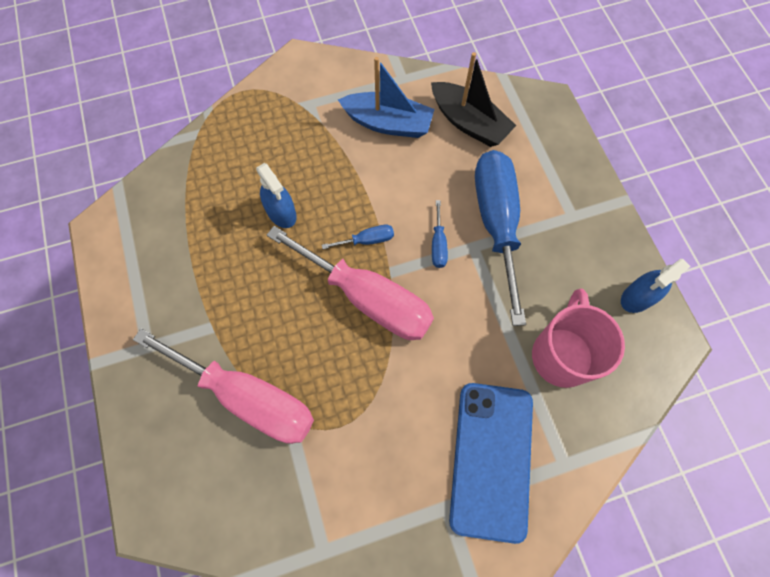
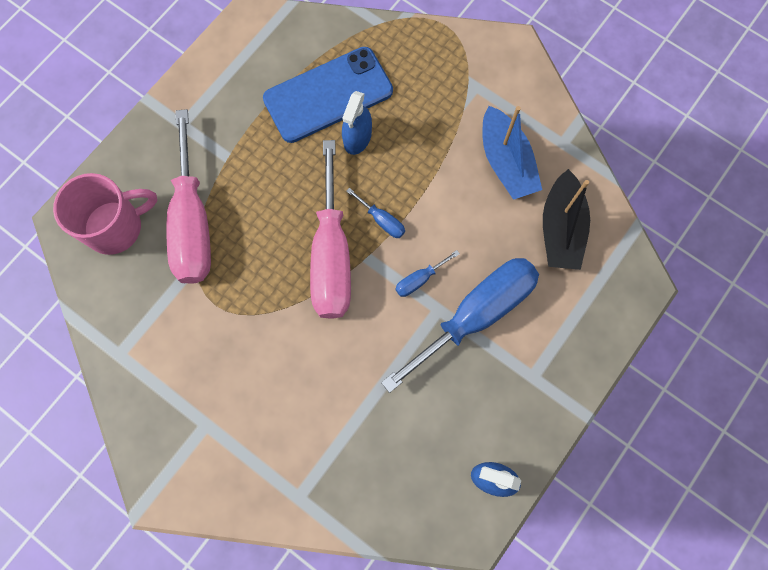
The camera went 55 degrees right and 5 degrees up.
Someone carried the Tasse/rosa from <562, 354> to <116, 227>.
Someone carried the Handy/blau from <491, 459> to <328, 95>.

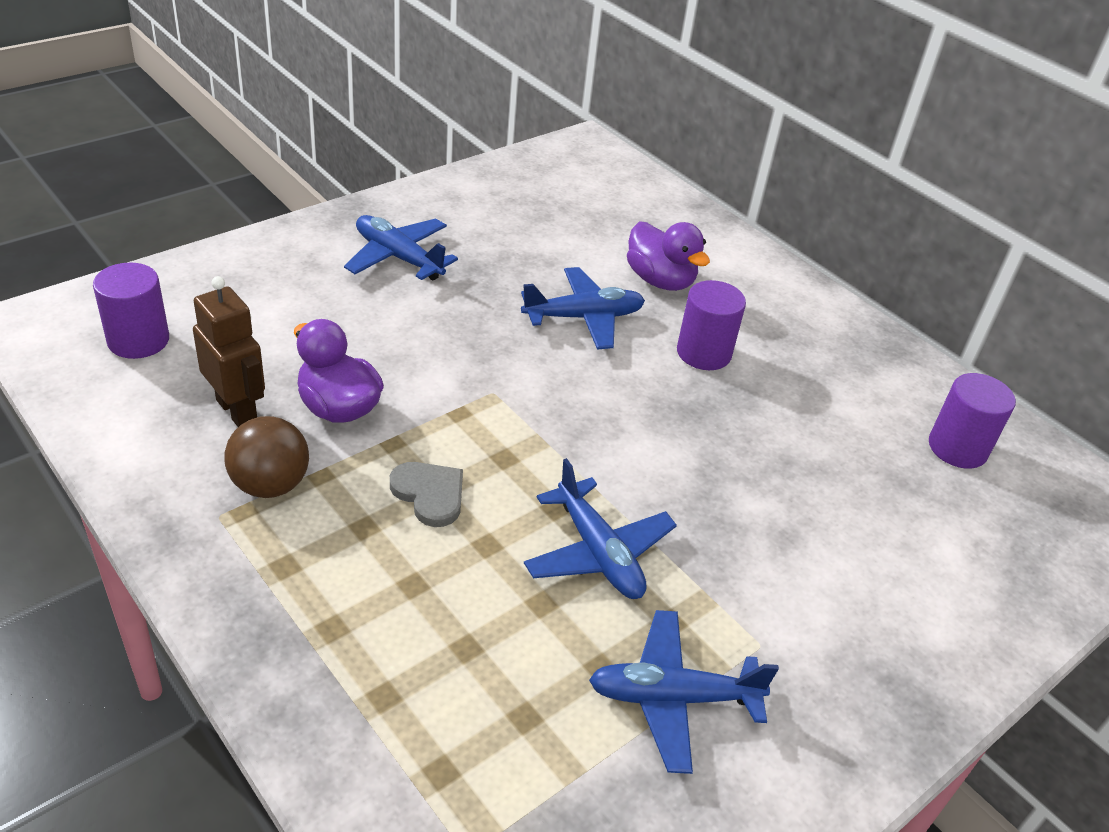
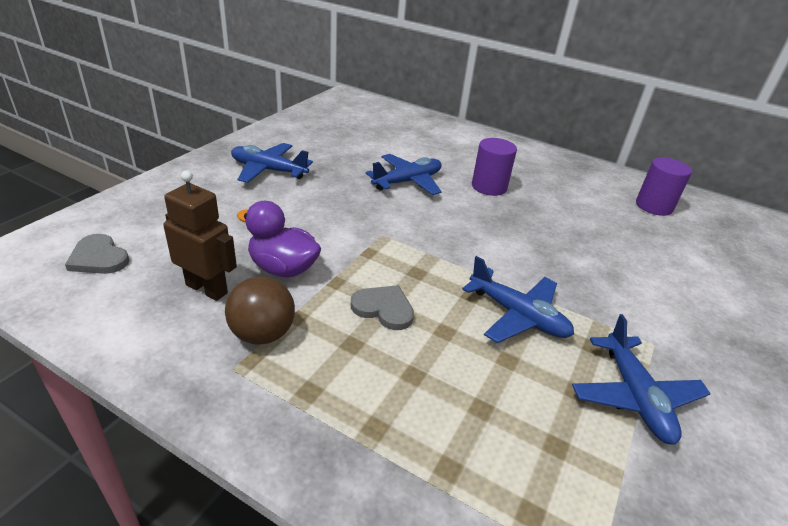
The camera went 20 degrees left and 5 degrees down.
Someone took away the Ente/lila at <660, 280>.
Someone swapped the Vollzylinder/lila at <138, 340> for the Herz/grau at <99, 258>.
Someone rotated the Flugzeug/blau at <673, 698> by 75 degrees counterclockwise.

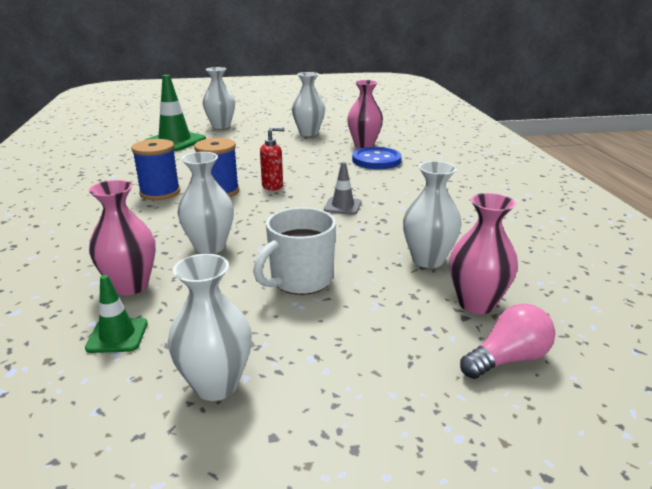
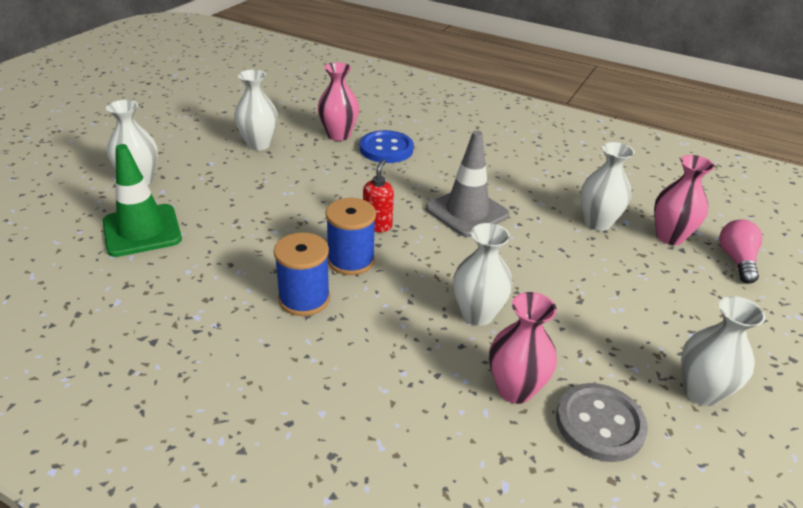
The camera went 55 degrees left and 10 degrees up.
Someone scaled the Leitkegel/grau at <342, 206> by 1.87.
Someone took away the Tasse/weiß at <300, 280>.
Someone swapped the Leitkegel/grün at <117, 335> for the Knopf/grau at <599, 424>.

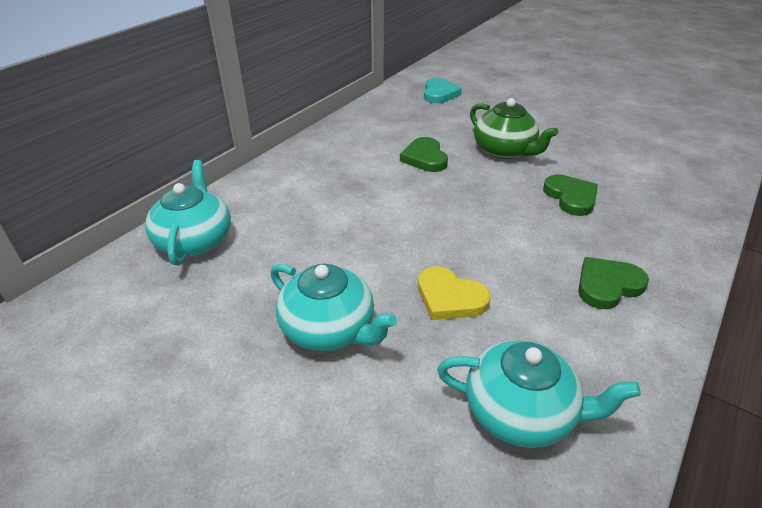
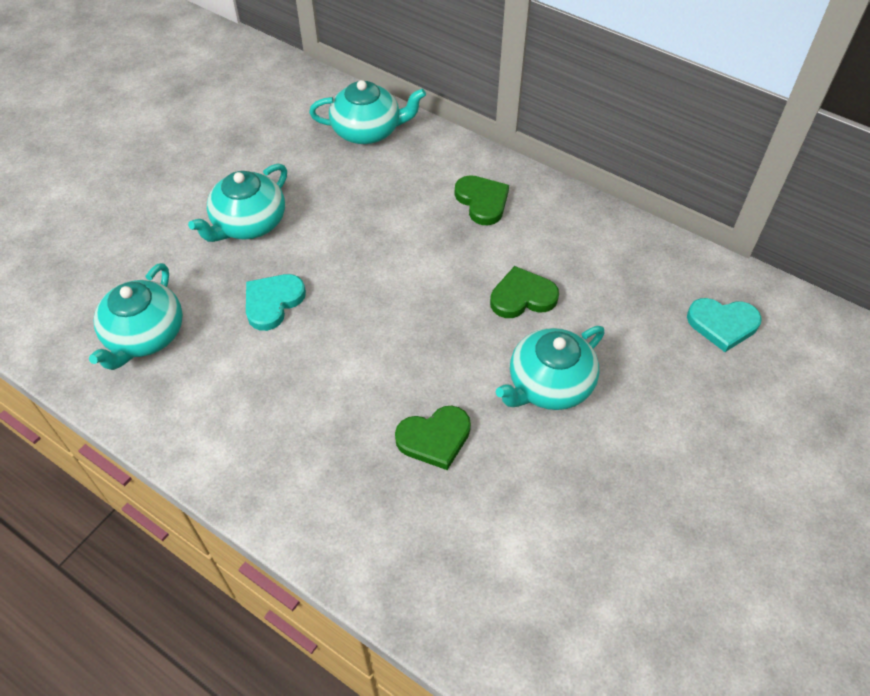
The camera went 90 degrees right and 15 degrees up.
Someone repainted the Teekanne/grün at <504, 150>, which became the Teekanne/türkis at <549, 384>.
Someone carried the Herz/grün from <607, 285> to <482, 201>.
Someone repainted the Herz/gelb at <450, 297>, which became the Herz/türkis at <273, 302>.

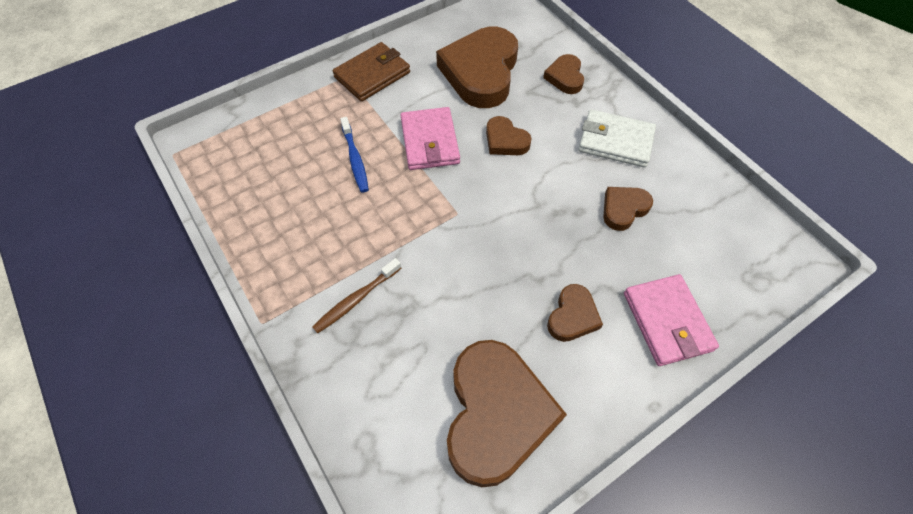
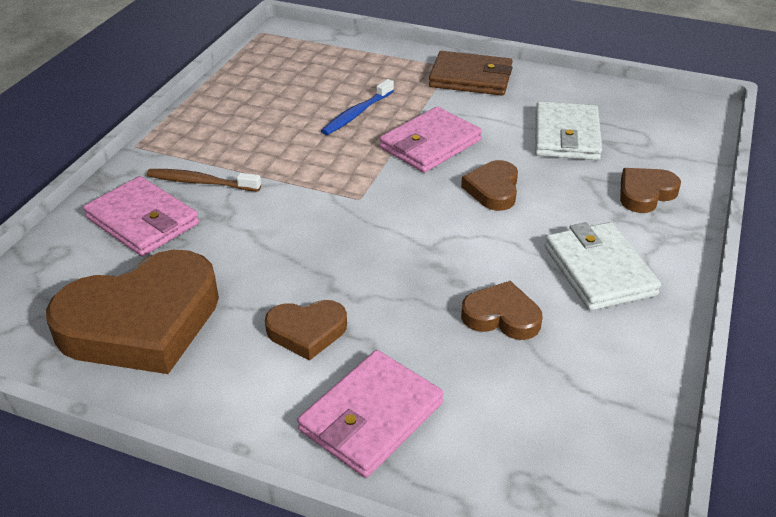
The camera went 55 degrees right and 20 degrees down.
Someone swapped the Herz/braun at <481, 72> for the Geldbörse/weiß at <566, 136>.
Someone put down the Geldbörse/rosa at <142, 221>.

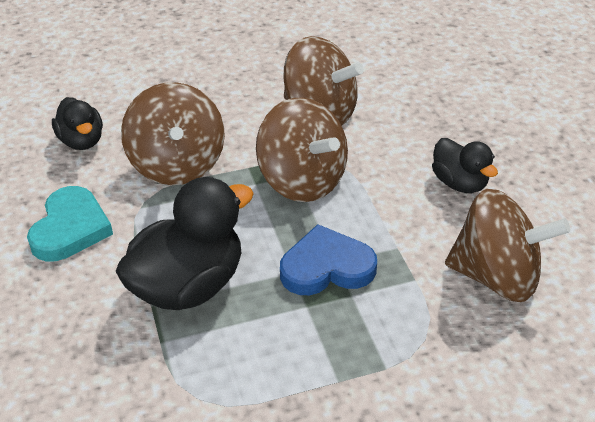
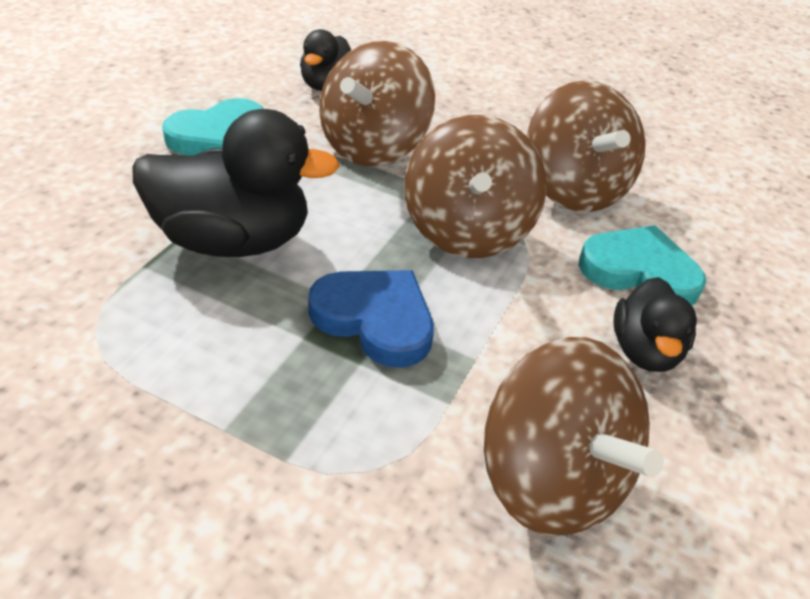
The camera went 40 degrees right and 0 degrees up.
Someone put down the Herz/türkis at <639, 272>.

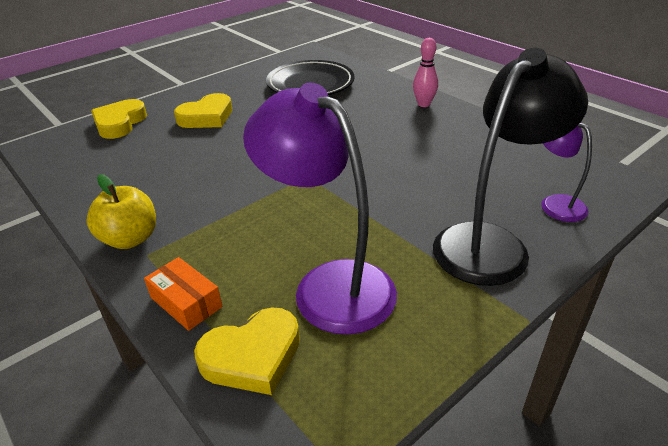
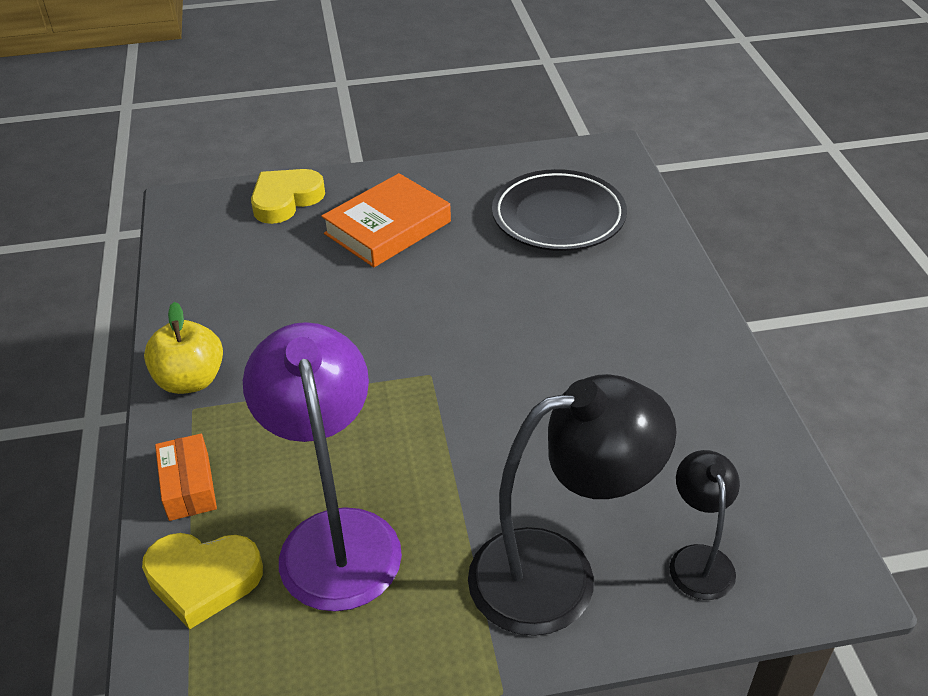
The camera went 30 degrees right and 5 degrees up.
Someone took away the Bowlingkegel/rosa at <423, 104>.
Someone swapped the Herz/gelb at <207, 117> for the Buch/orange at <387, 227>.
Someone repainted the Lampe/lila at <555, 203>, which became the Lampe/schwarz at <698, 559>.

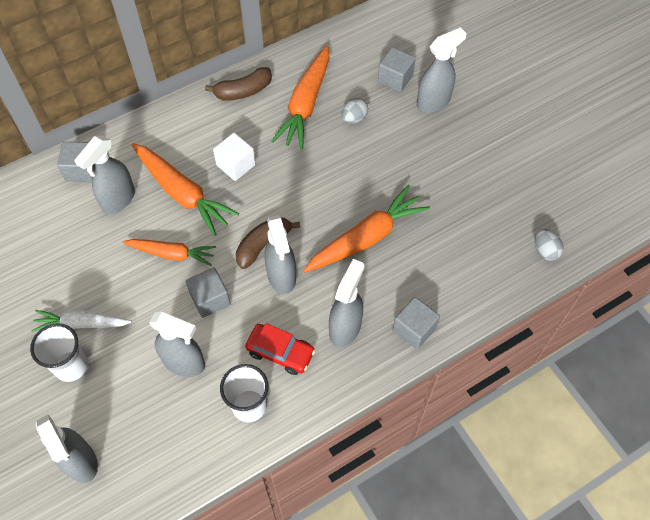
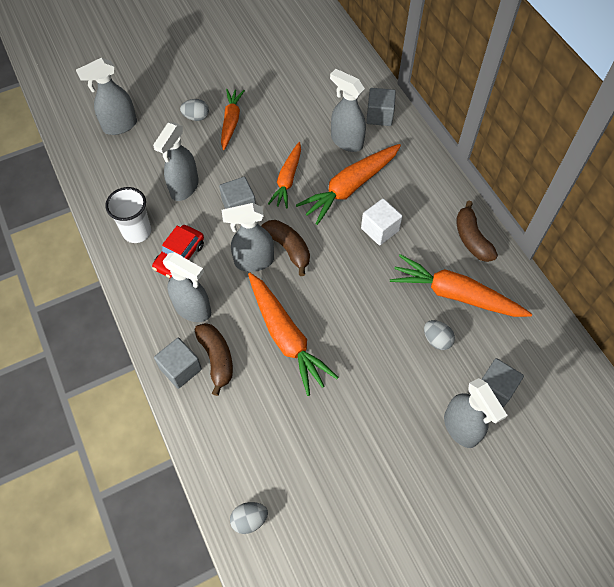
The camera went 95 degrees right and 0 degrees up.
Someone repainted the Karotte/weiß at <82, 324>, which became the Karotte/orange at <231, 122>.
Someone swapped the Becher/weiß at <71, 366> for the Ei/grau at <196, 117>.
Someone put down the Banane/braun at <217, 358>.

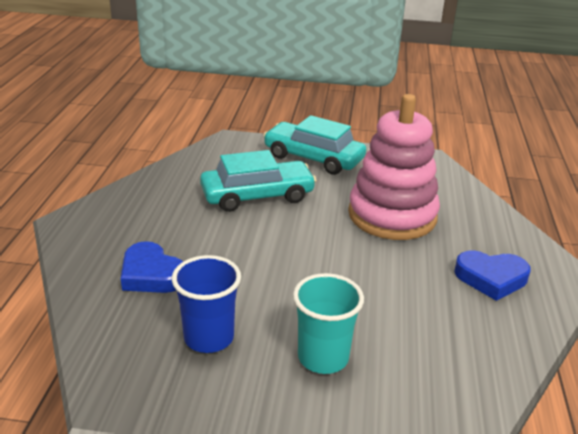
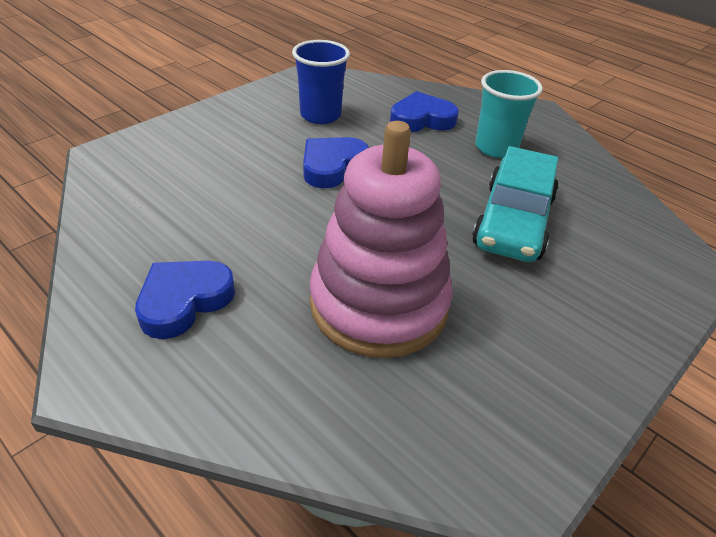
The camera went 125 degrees right and 10 degrees up.
Someone took away the Auto/türkis at <313, 158>.
Someone carried the Becher/türkis from <323, 357> to <496, 148>.
Someone put down the Herz/blau at <332, 166>.

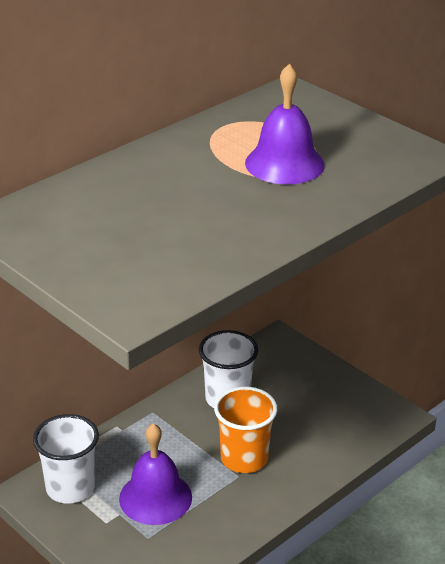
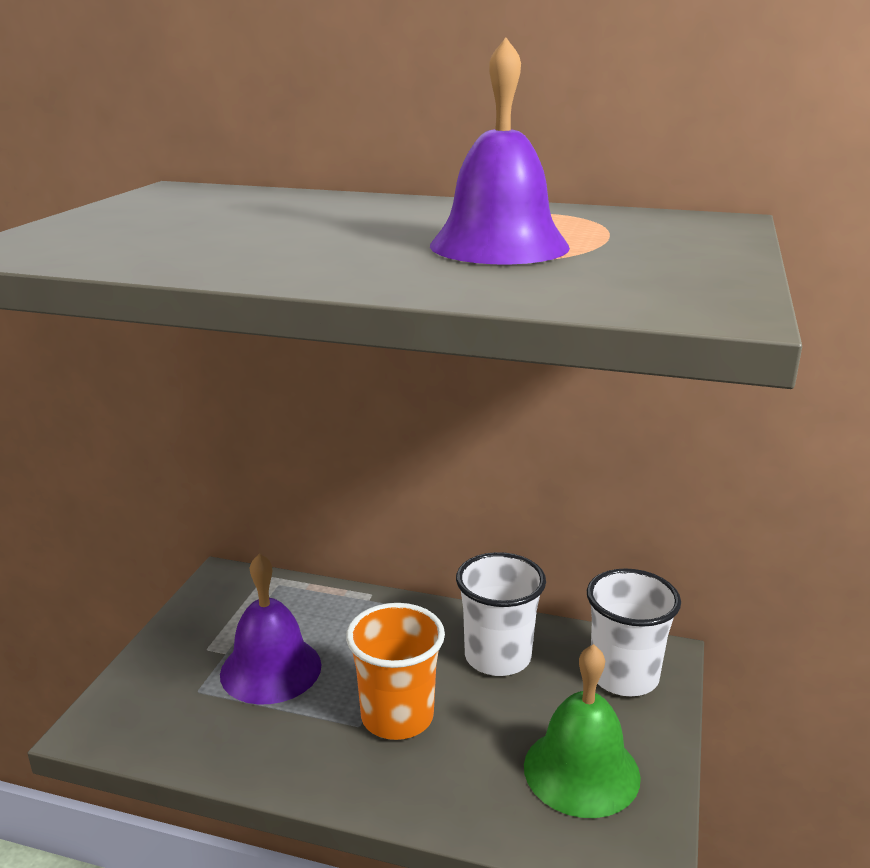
The camera went 60 degrees right and 10 degrees down.
Someone carried the Becher/weiß from <70, 488> to <624, 676>.
Someone put down the Glocke/grün at <581, 771>.

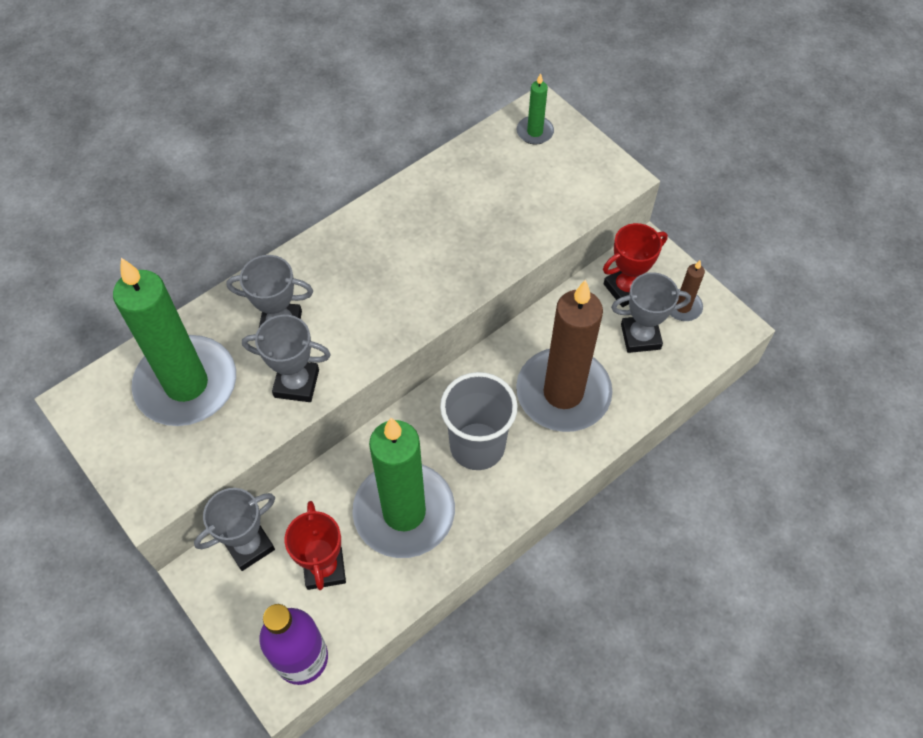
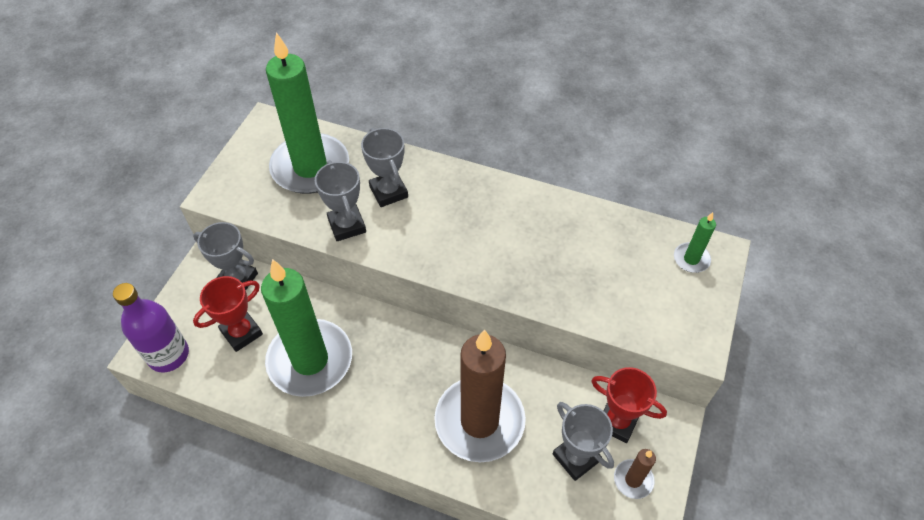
The camera went 60 degrees right and 5 degrees down.
Someone took away the Becher/grau at <477, 446>.

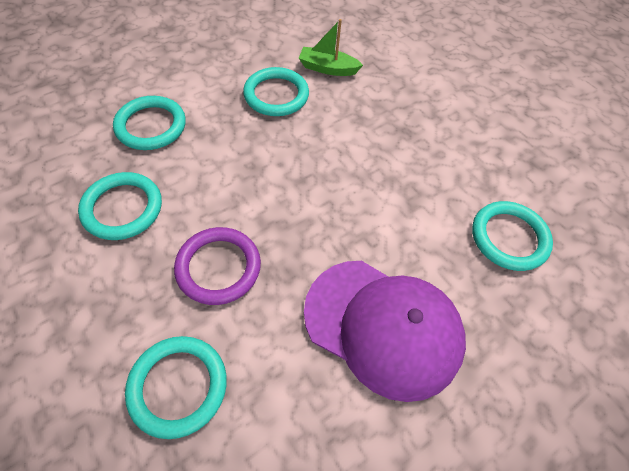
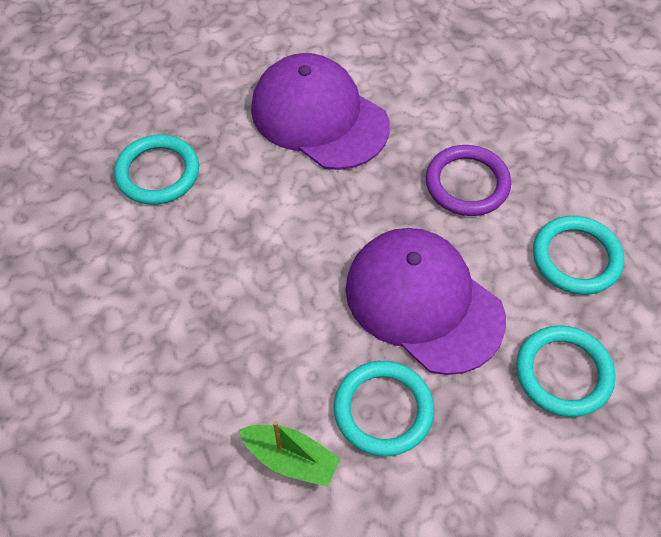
The camera went 165 degrees left and 0 degrees up.
Someone took away the Ring/türkis at <178, 386>.
Someone put down the Kappe/lila at <423, 302>.

